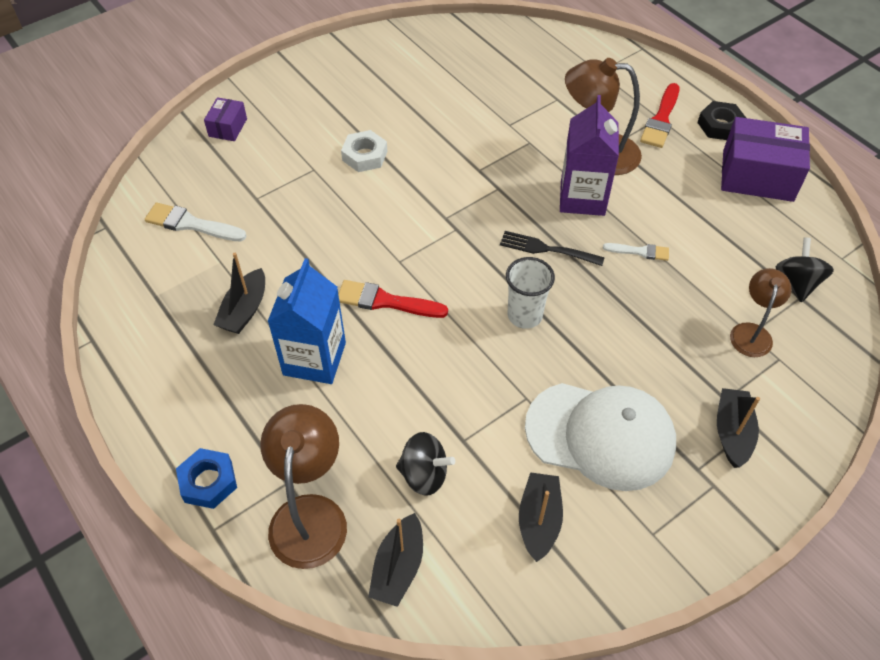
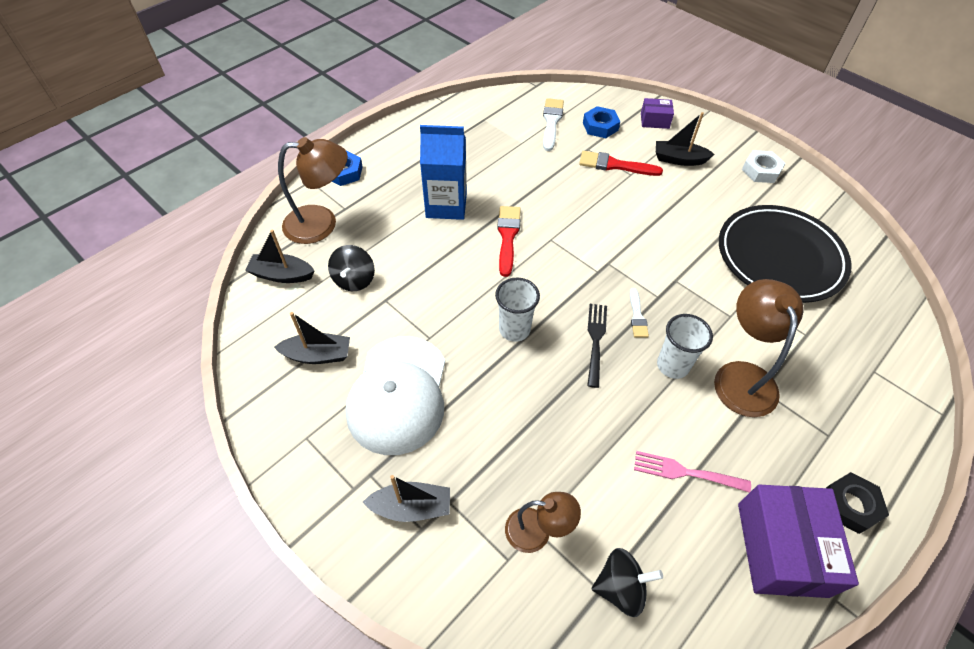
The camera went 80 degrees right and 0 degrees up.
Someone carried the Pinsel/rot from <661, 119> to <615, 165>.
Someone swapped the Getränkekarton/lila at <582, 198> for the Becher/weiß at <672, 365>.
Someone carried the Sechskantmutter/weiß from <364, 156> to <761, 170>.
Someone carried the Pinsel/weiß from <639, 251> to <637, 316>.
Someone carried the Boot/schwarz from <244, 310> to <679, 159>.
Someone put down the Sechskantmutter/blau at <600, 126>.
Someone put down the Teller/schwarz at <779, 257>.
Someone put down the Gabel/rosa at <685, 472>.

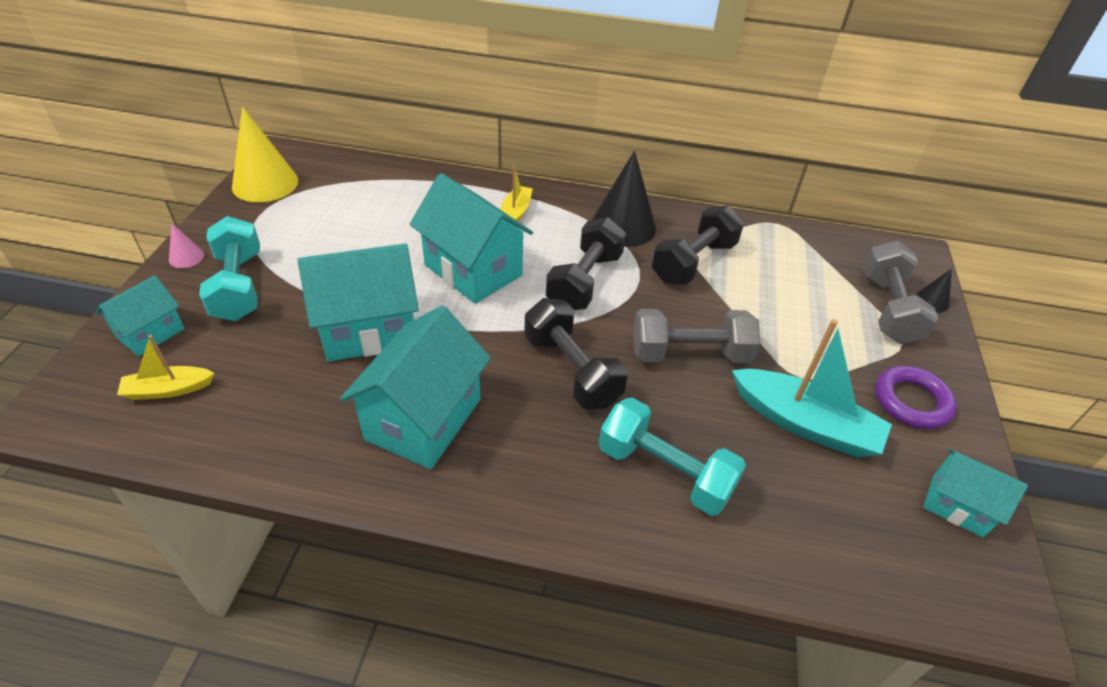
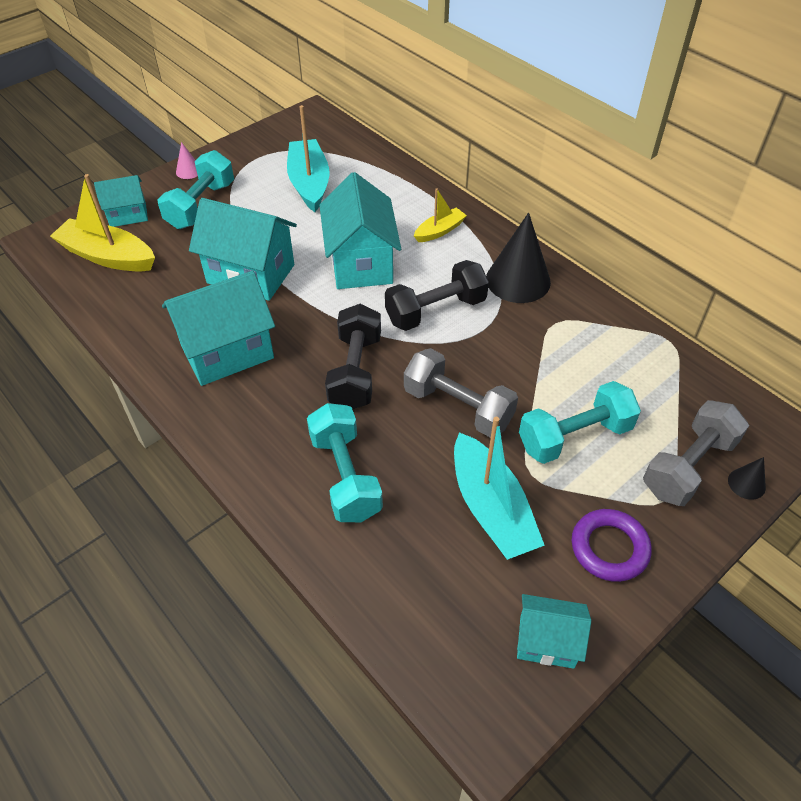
The camera went 40 degrees right and 5 degrees up.
Someone took away the Kegel/gelb at <265, 183>.
Someone took away the Hantel/schwarz at <693, 262>.
Someone scaled the Boot/gelb at <168, 390> by 1.80.
Someone rotated the Haus/türkis at <957, 505> by 60 degrees counterclockwise.
Someone put down the Boot/türkis at <309, 183>.
Someone put down the Hantel/türkis at <575, 437>.

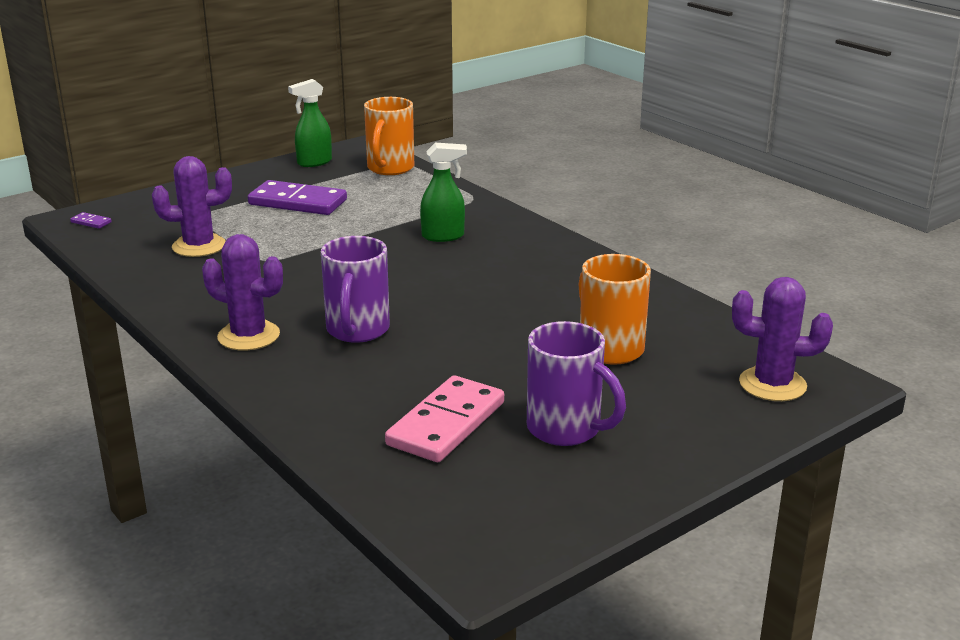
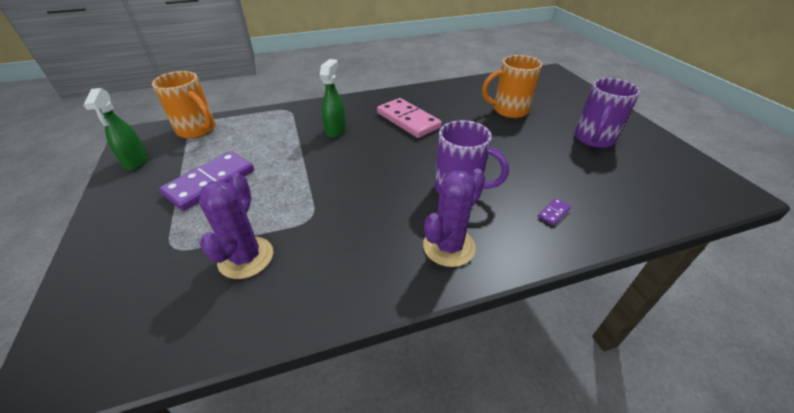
The camera went 70 degrees left and 15 degrees up.
Someone carried the Dominostein/lila from <91, 222> to <553, 213>.
Someone took away the Kaktus/lila at <772, 384>.
Someone rotated the Tasse/lila at <566, 429> by 150 degrees clockwise.
Someone carried the Dominostein/rosa from <446, 424> to <408, 120>.

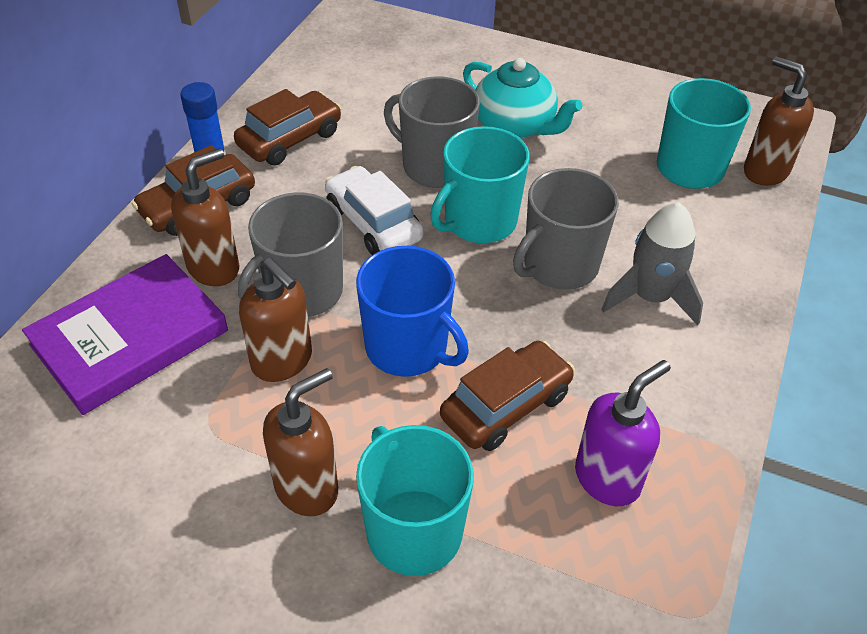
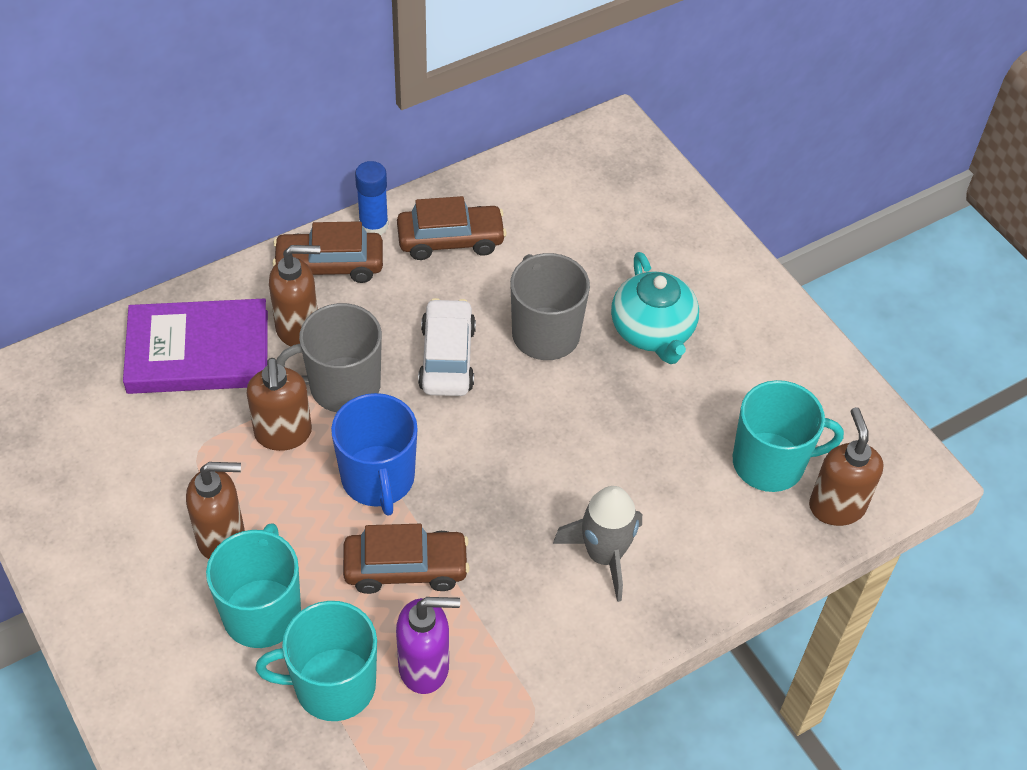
The camera went 35 degrees right and 5 degrees up.
Someone carried the Tasse/türkis from <479, 222> to <332, 685>.
Someone took away the Tasse/grau at <559, 266>.

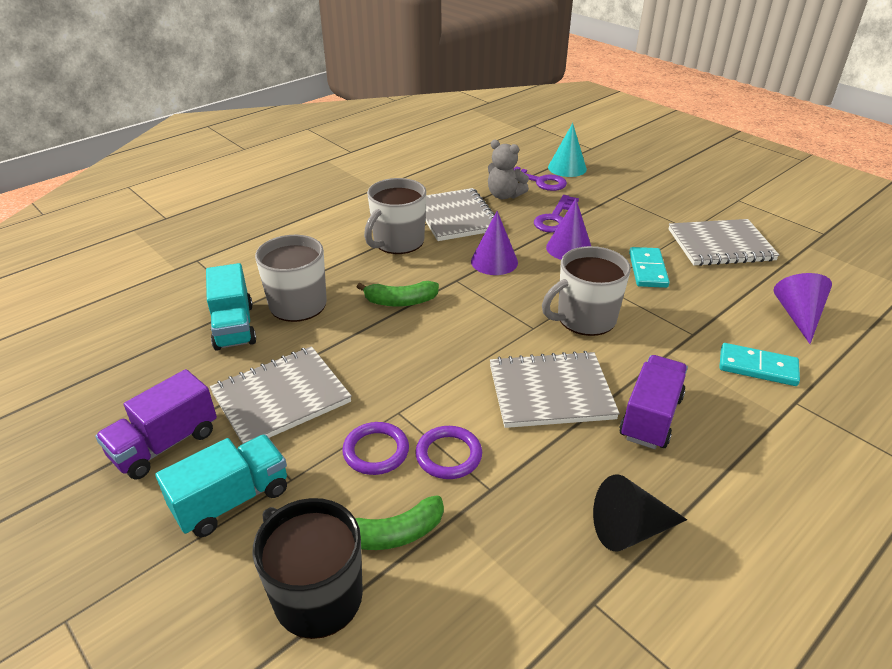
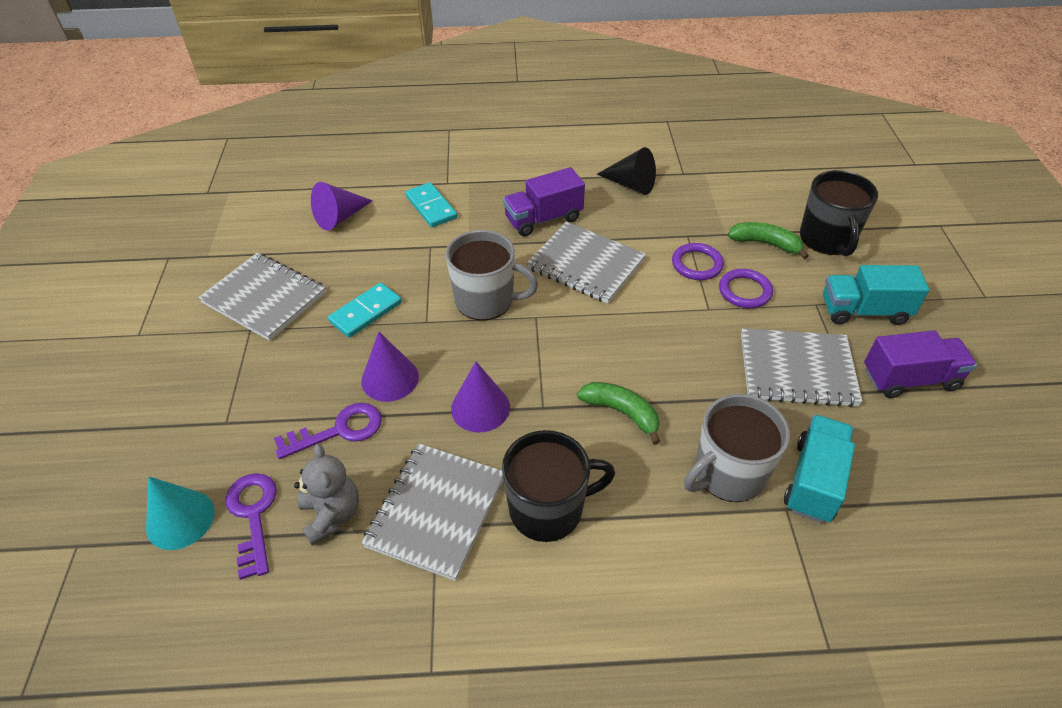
The camera went 140 degrees left and 10 degrees up.
Someone repainted the Tasse/grau at <398, 242>, which became the Tasse/schwarz at <548, 509>.

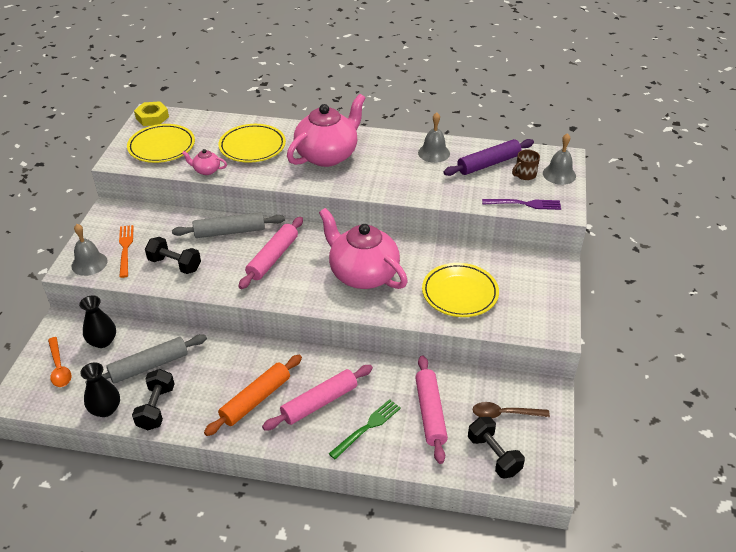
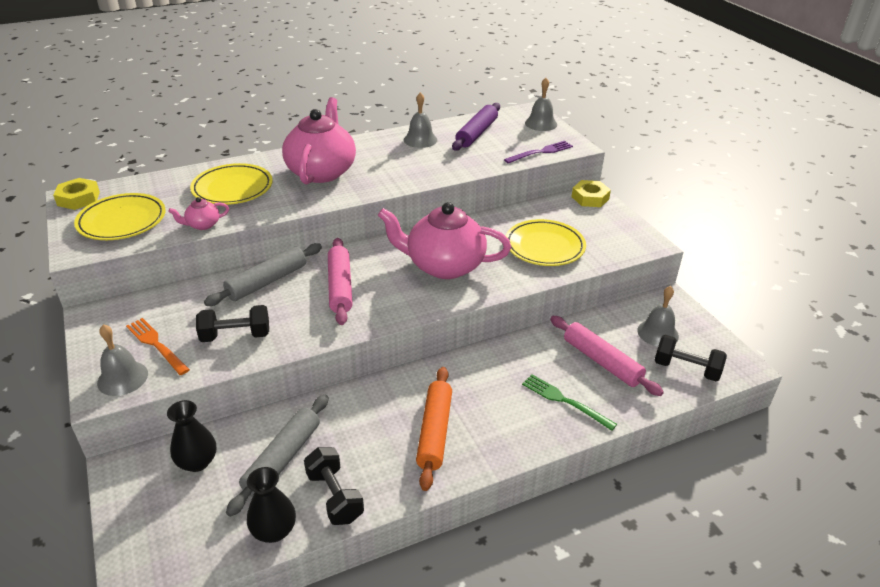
The camera went 35 degrees left and 5 degrees down.
Someone took away the Tasse/braun at <524, 174>.
Someone took away the Löffel/orange at <59, 368>.
Someone took away the Nudelholz/rosa at <319, 402>.
Someone rotated the Gabel/grün at <367, 427> by 60 degrees counterclockwise.
Someone swapped the Löffel/braun at <504, 414> for the Glocke/grau at <657, 333>.
Someone put down the Sechskantmutter/gelb at <590, 198>.

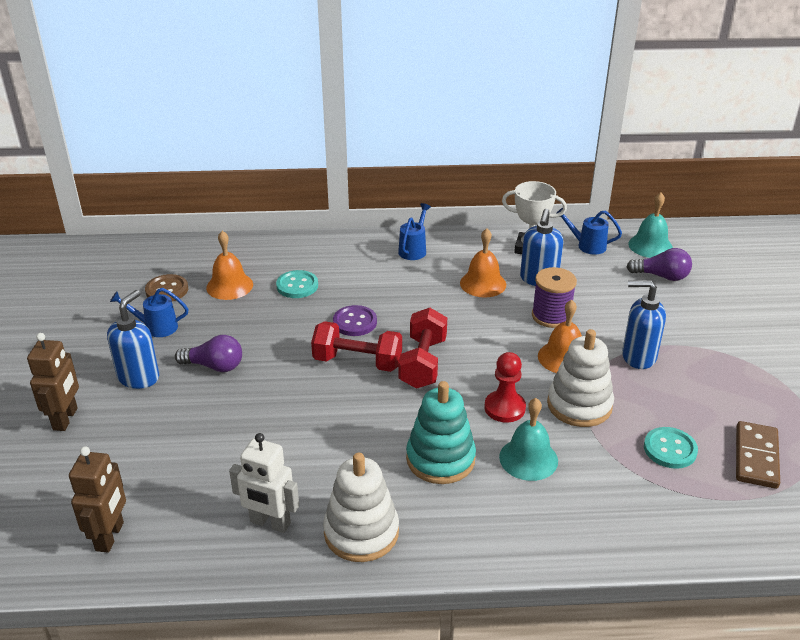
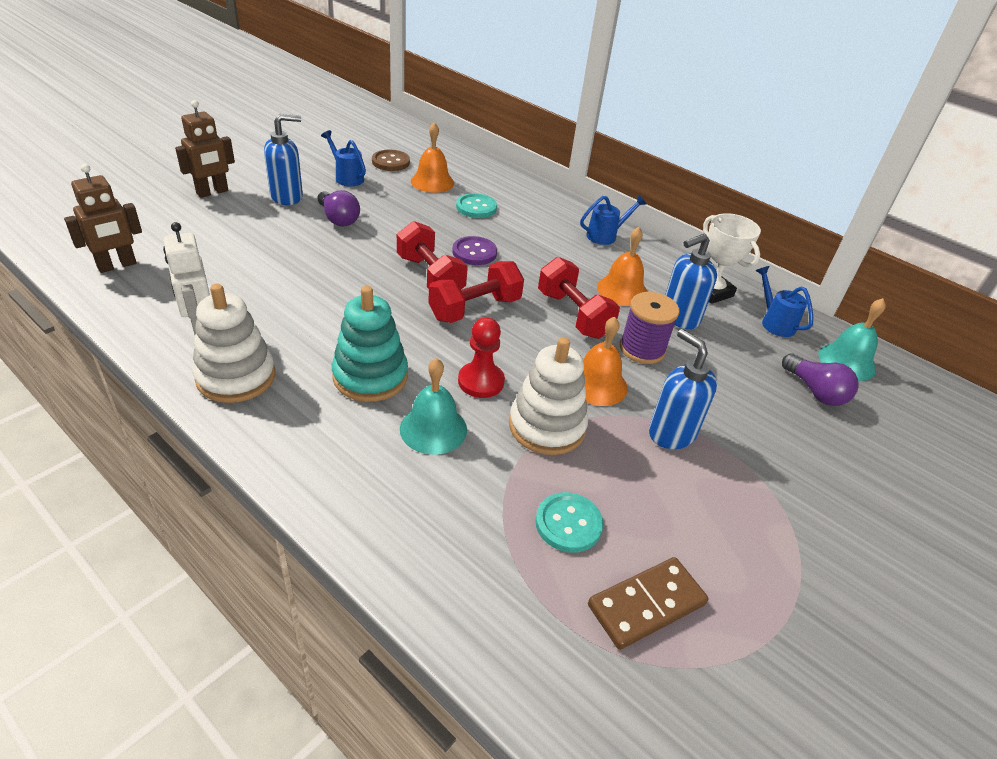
The camera went 40 degrees right and 5 degrees up.
Someone put down the Hantel/rot at <573, 315>.

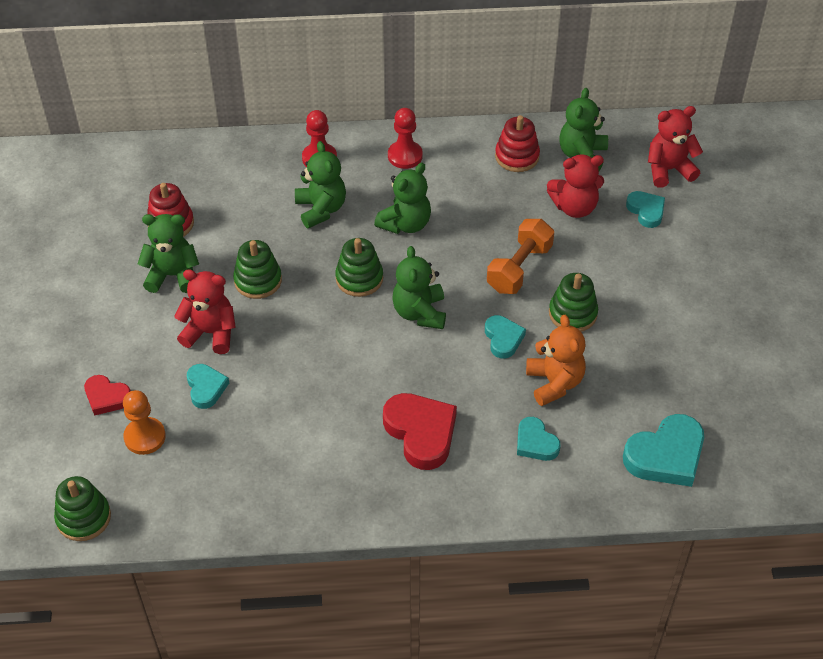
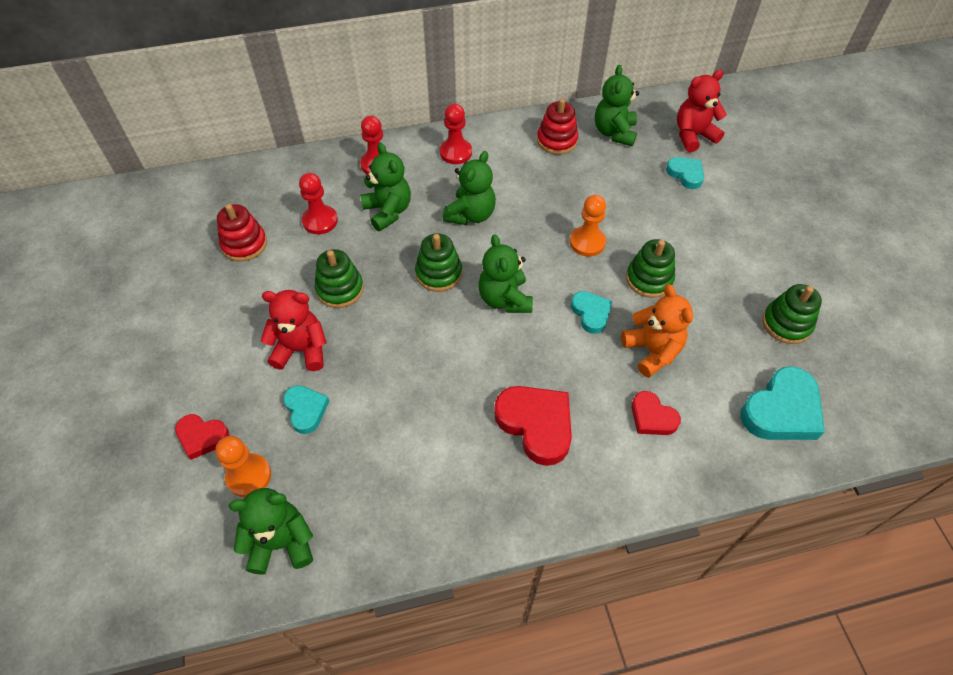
The camera went 10 degrees left and 5 degrees up.
Someone took away the Teddybär/rot at <574, 207>.
Someone carried the Teddybär/grün from <173, 275> to <281, 542>.
Someone swapped the Hantel/orange at <519, 268> for the Bauer/orange at <587, 242>.
Someone repainted the Herz/türkis at <535, 443>, which became the Herz/rot at <652, 417>.
Someone carried the Stapelspielzeug/grün from <83, 518> to <786, 324>.
Someone put down the Bauer/rot at <320, 221>.

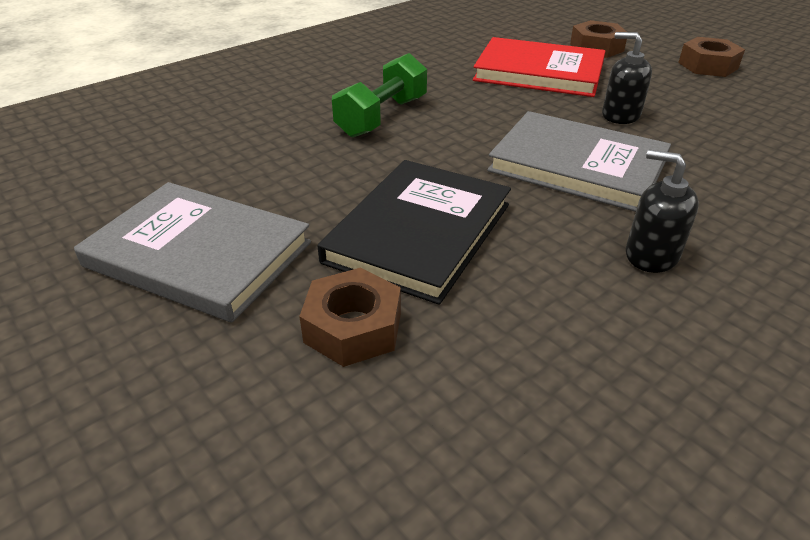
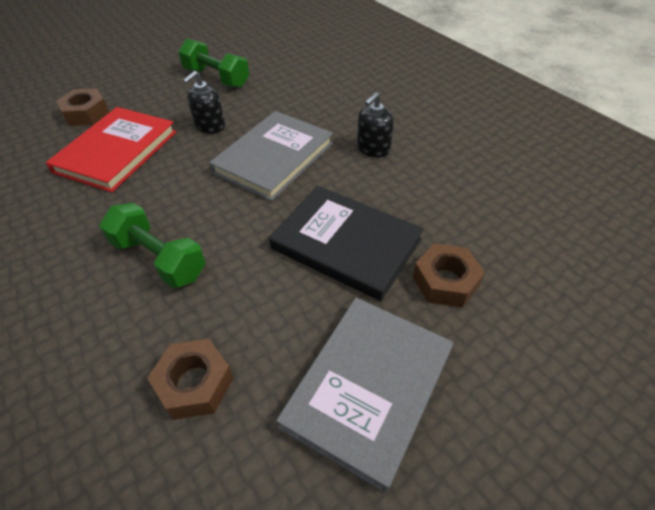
The camera went 85 degrees left and 10 degrees up.
Someone carried the Sechskantmutter/braun from <708, 65> to <194, 383>.
Someone put down the Hantel/grün at <216, 78>.

